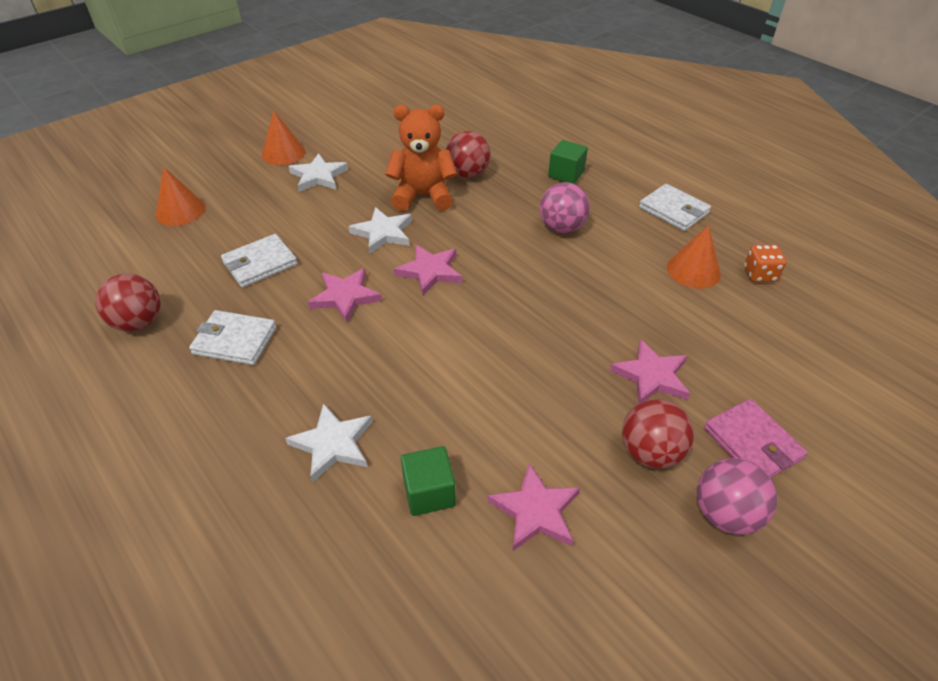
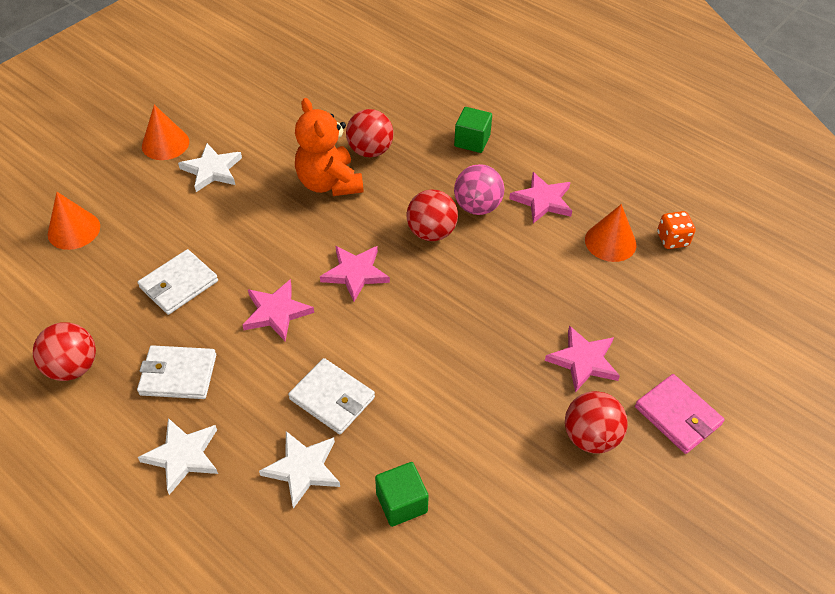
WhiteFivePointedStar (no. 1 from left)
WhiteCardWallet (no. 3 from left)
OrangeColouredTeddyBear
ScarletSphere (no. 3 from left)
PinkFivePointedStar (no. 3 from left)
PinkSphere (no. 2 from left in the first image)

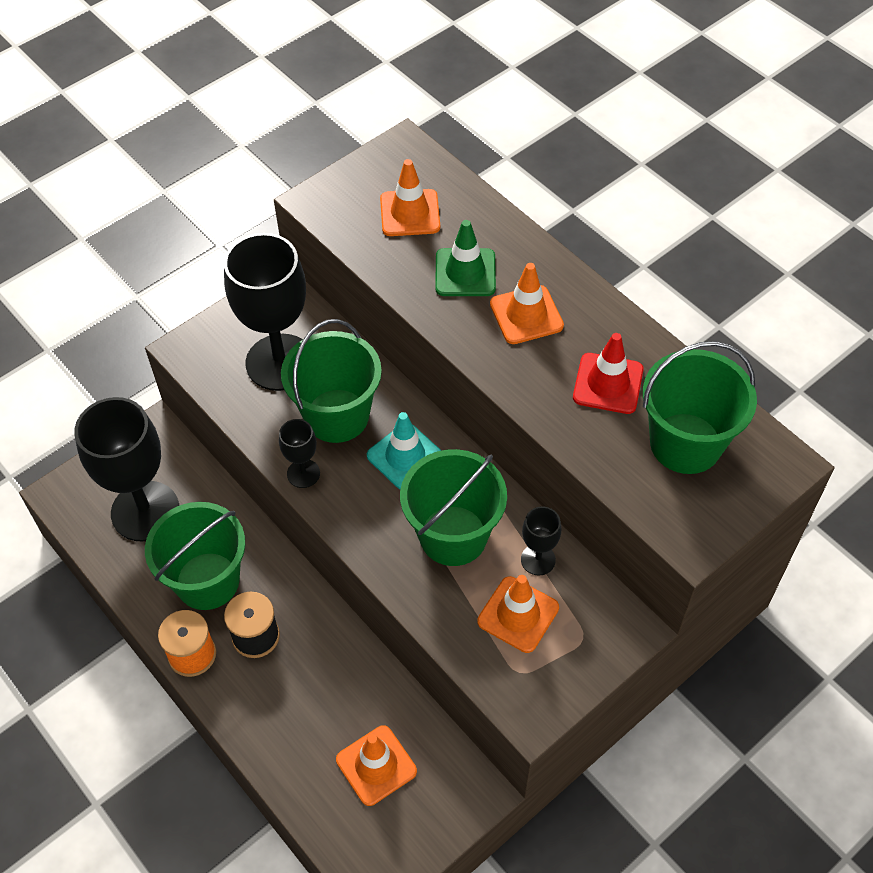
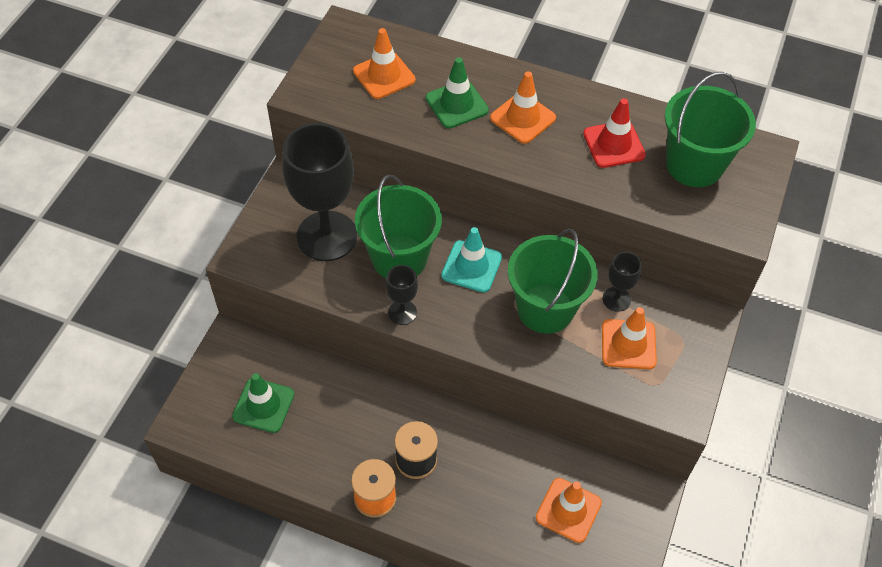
LeafGreenRoadCone (no. 1 from left)
LeafGreenPail (no. 1 from left in the first image)

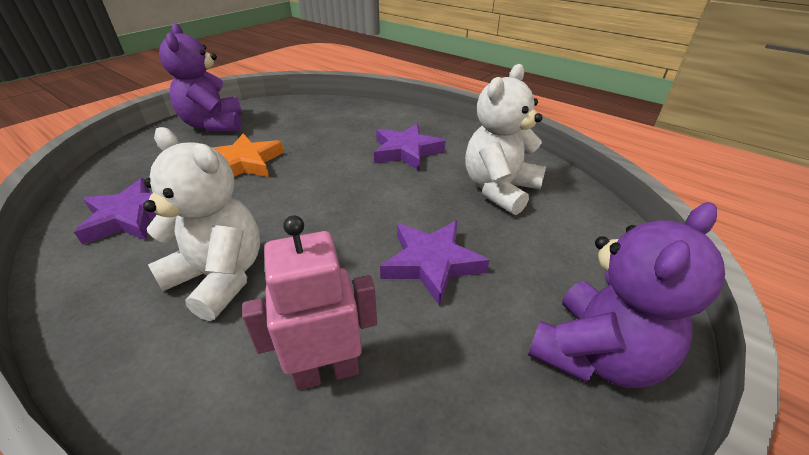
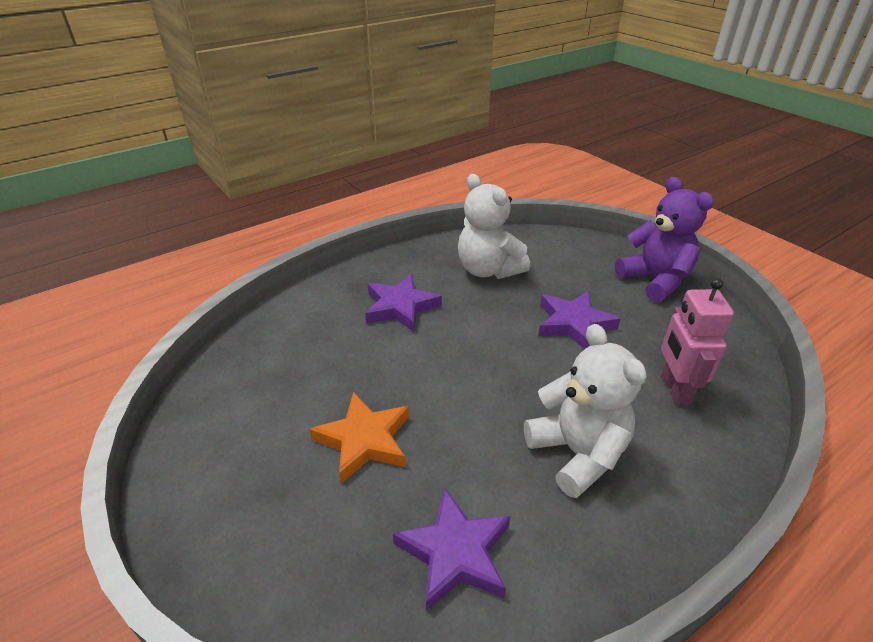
WhiteTeddyBear (no. 2 from left)
RoyalPurpleTeddyBear (no. 1 from left in the first image)

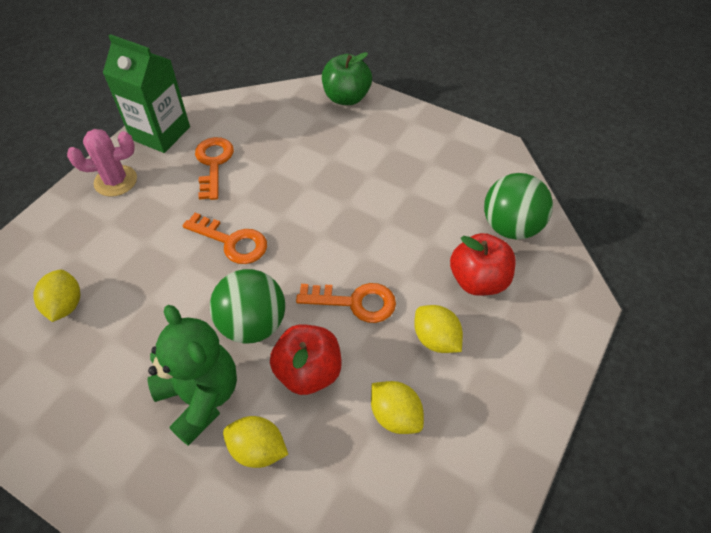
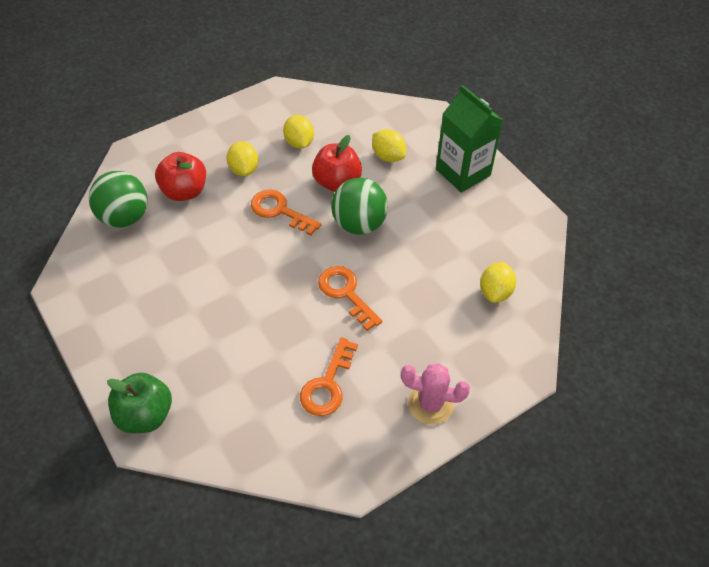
LeafGreenMilkCarton
LeafGreenTeddyBear

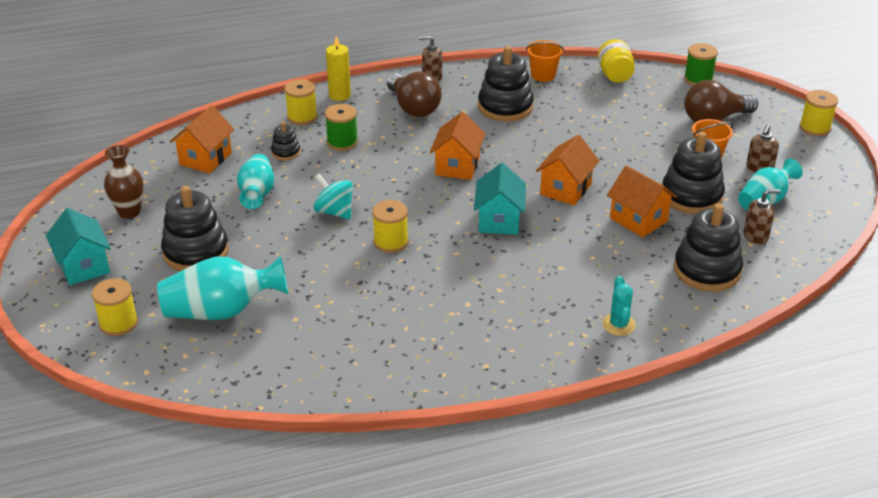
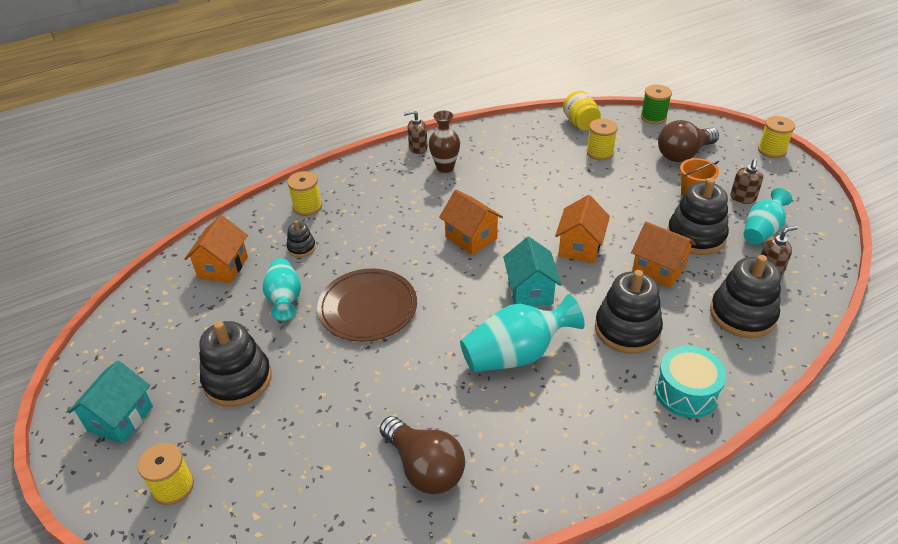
AquaCottage (no. 1 from left)
RussetDinnerPlate
RussetBulb (no. 1 from left)
RussetFlowerVase
OrangeColouredCottage (no. 2 from left)
AquaFlowerVase (no. 2 from left)
YellowBobbin (no. 3 from left)
BlackStackingRings (no. 3 from left)
AquaSnareDrum
LeafGreenBobbin (no. 1 from left in the first image)
YellowPillarCandle
OrangeColouredPail (no. 1 from left in the first image)

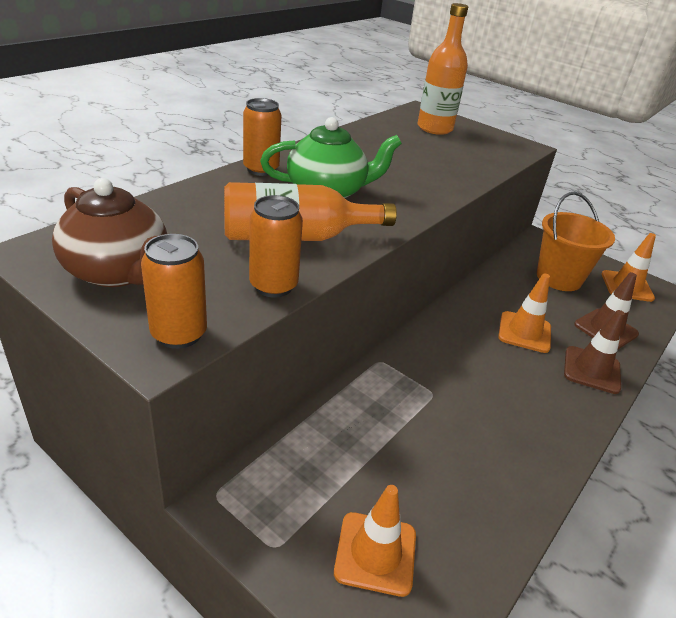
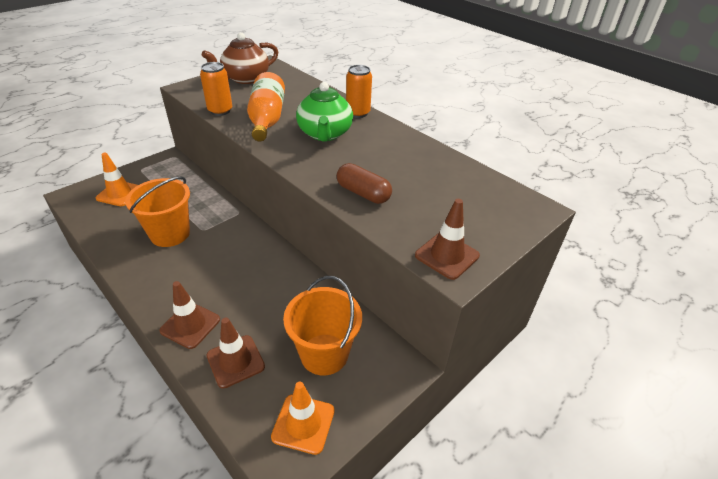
OrangeColouredPail (no. 1 from left)
RussetPillShape
RussetRoadCone (no. 3 from left)
OrangeColouredCan (no. 1 from left in the first image)
OrangeColouredFlask (no. 2 from left in the first image)
OrangeColouredRoadCone (no. 2 from left in the first image)

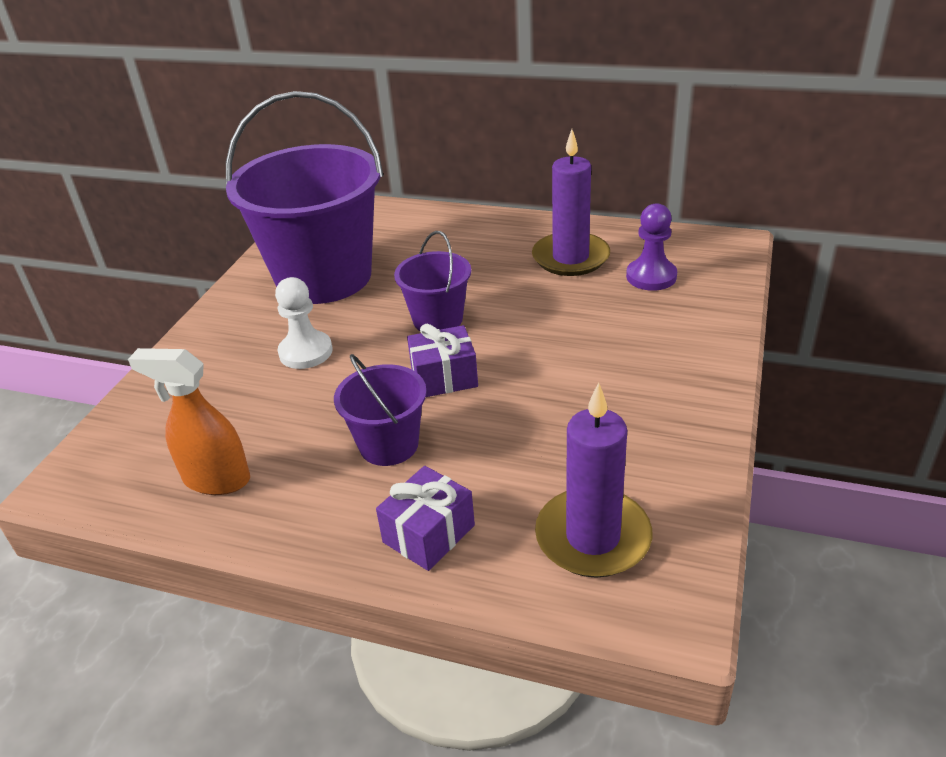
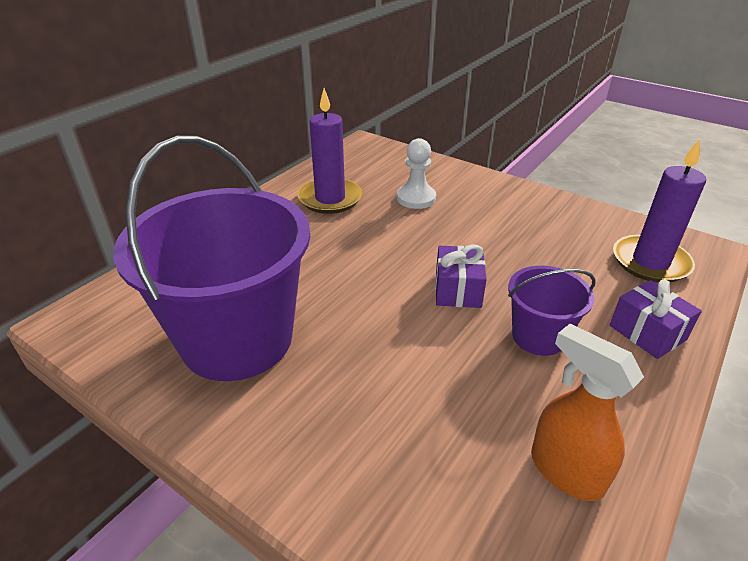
WhitePawn
OrangeColouredSprayBottle
RoyalPurplePail (no. 3 from left in the first image)
RoyalPurplePawn

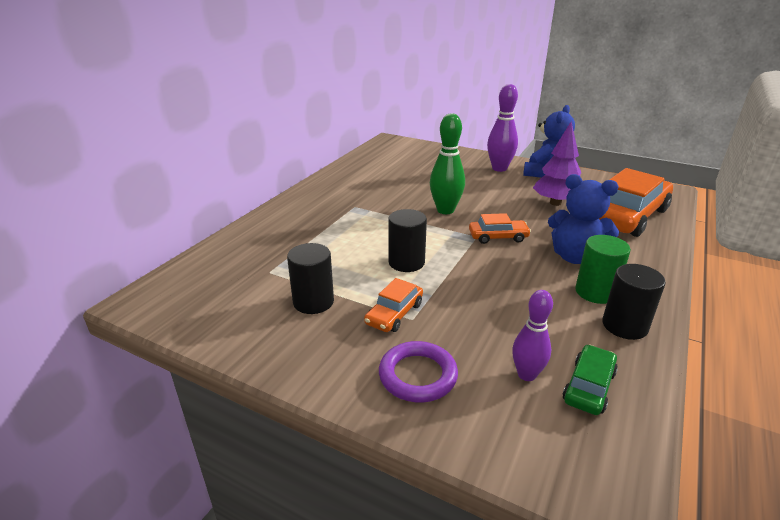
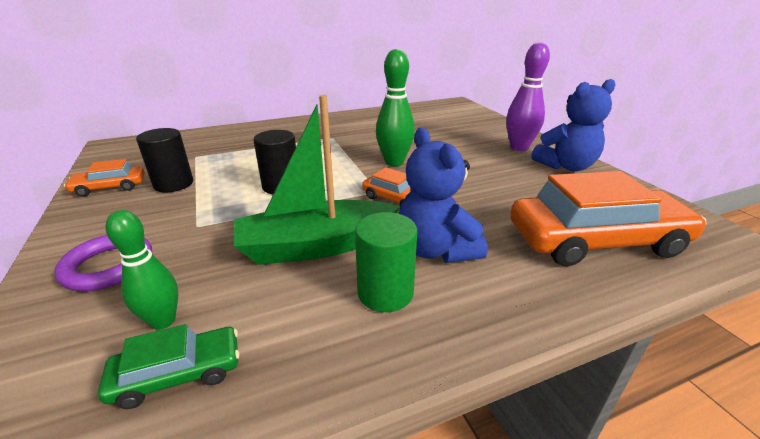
OrangeColouredCar (no. 1 from left)
LeafGreenSkittle (no. 1 from left)
LeafGreenSailboat
RoyalPurpleToyTree
BlackCylinder (no. 3 from left in the first image)

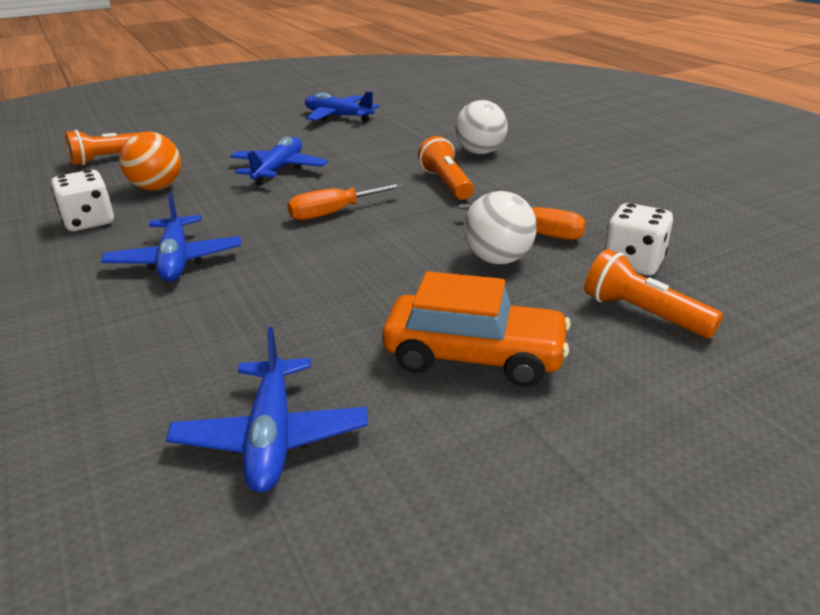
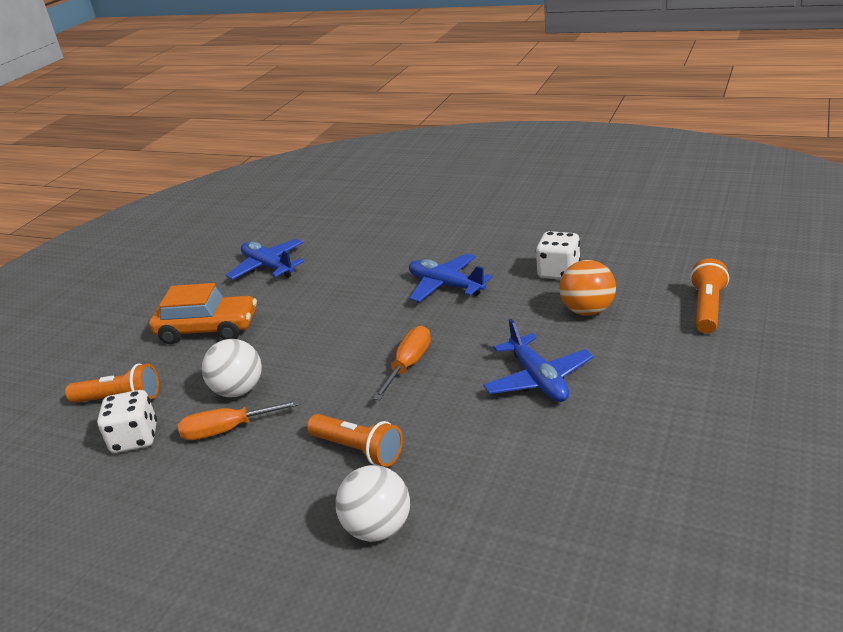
OrangeColouredCar
RoyalBlueToyPlane (no. 4 from left in the first image)

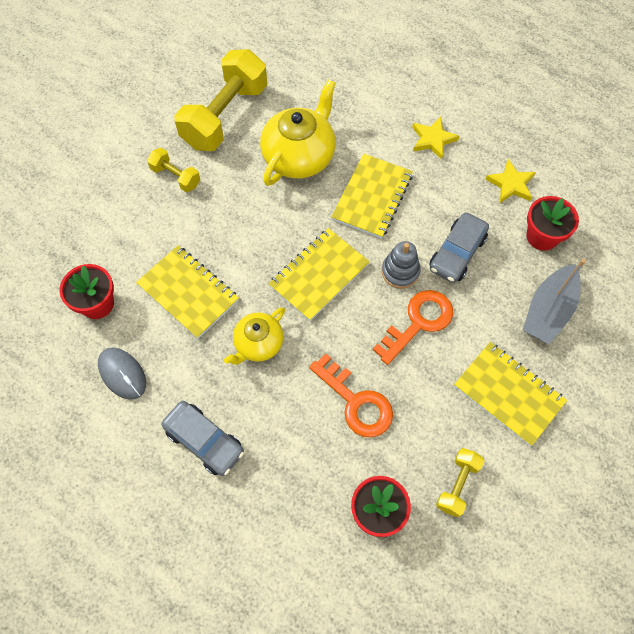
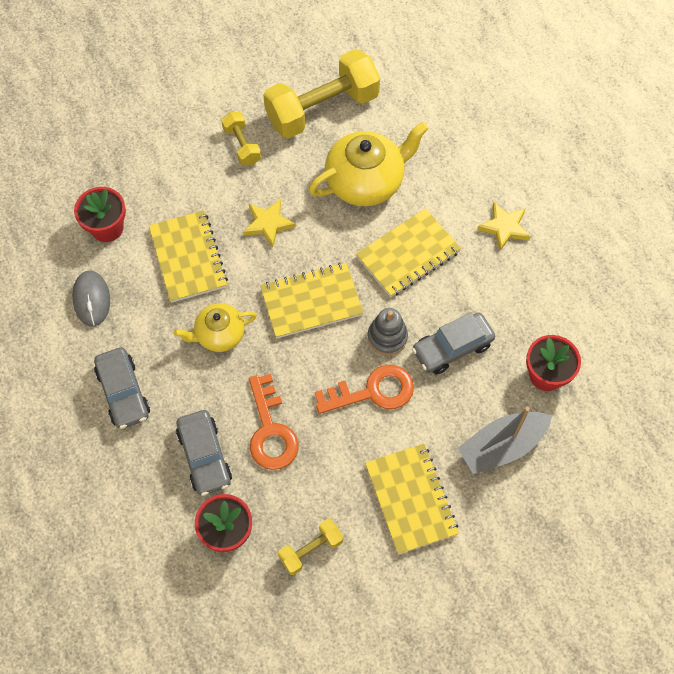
GreyCar (no. 2 from left)
YellowFivePointedStar (no. 1 from left)

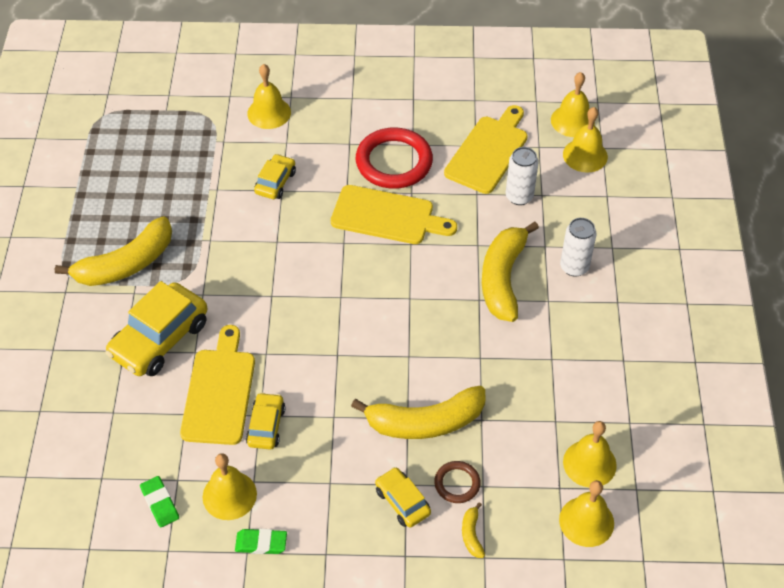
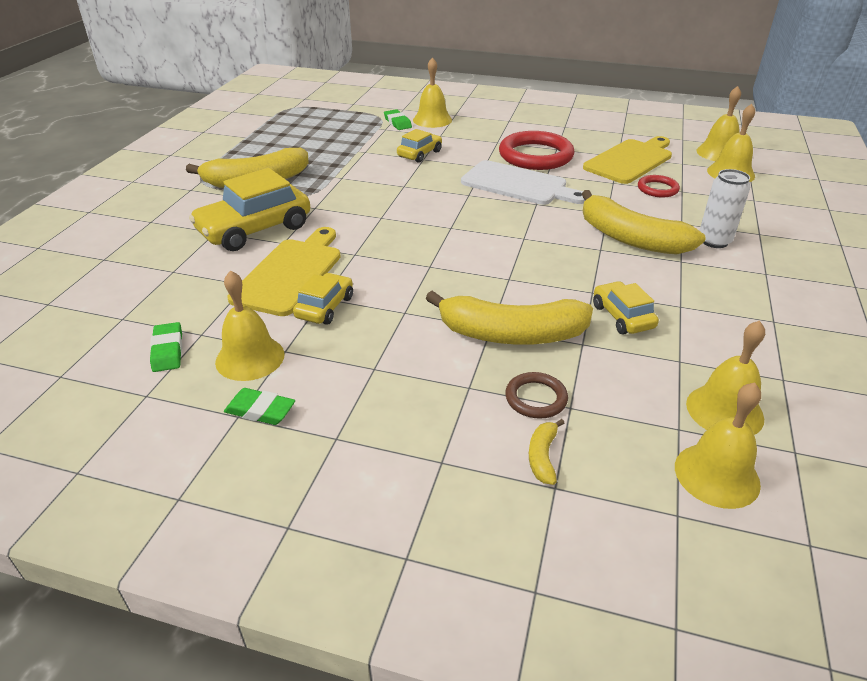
LeafGreenEraser (no. 3 from left)
WhiteCuttingBoard
YellowToyBanana (no. 4 from left)
YellowCar (no. 4 from left)
ScarletTorus (no. 2 from left)

